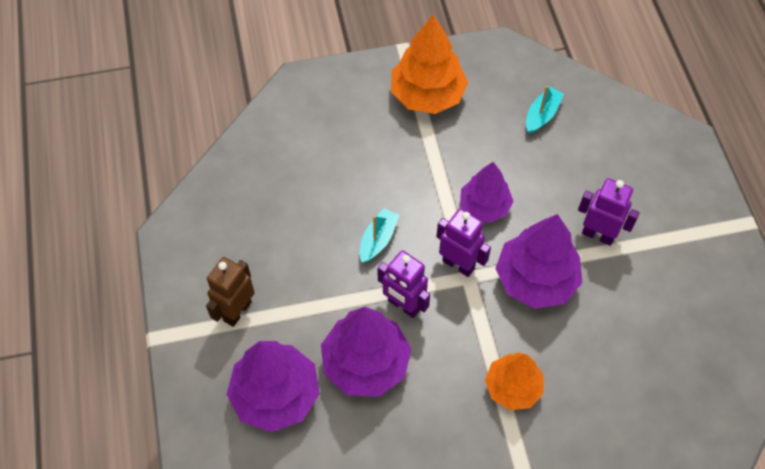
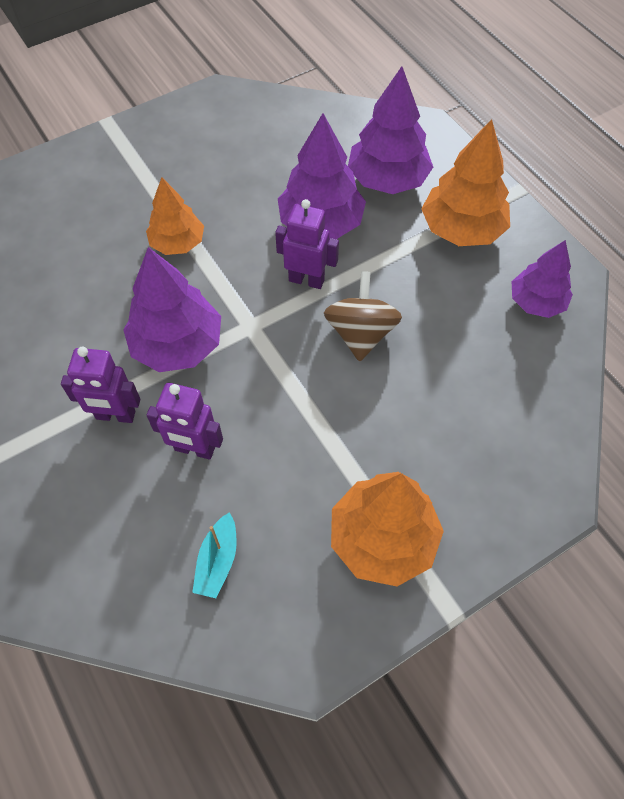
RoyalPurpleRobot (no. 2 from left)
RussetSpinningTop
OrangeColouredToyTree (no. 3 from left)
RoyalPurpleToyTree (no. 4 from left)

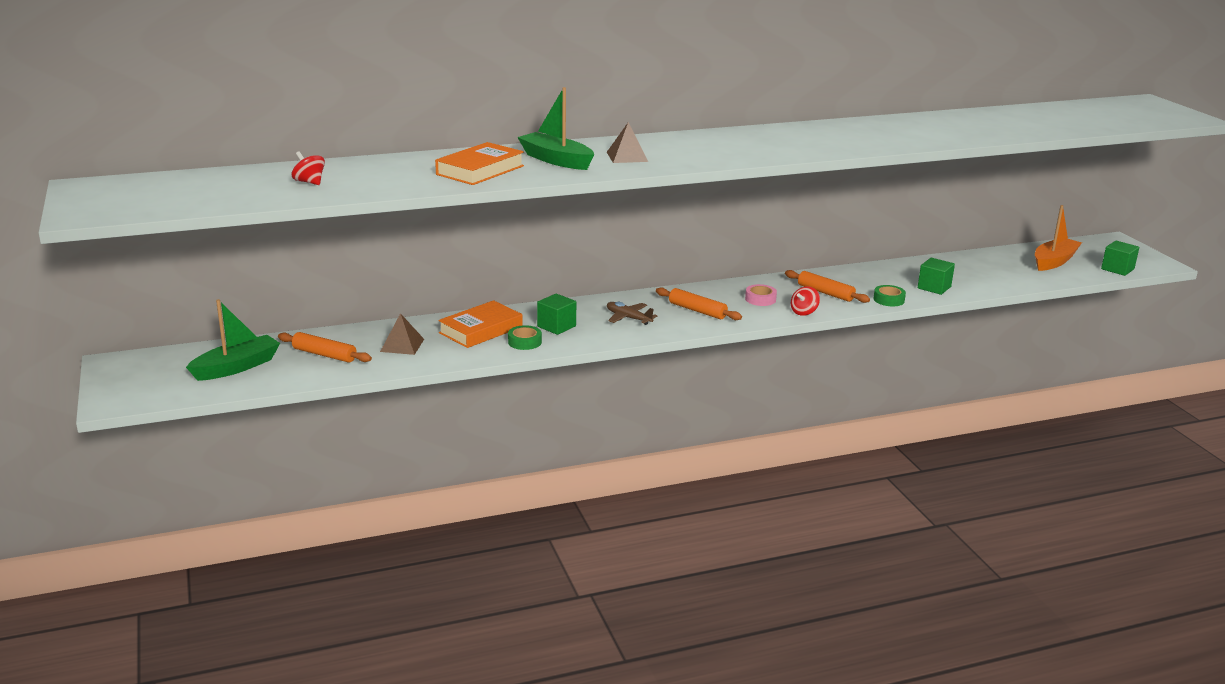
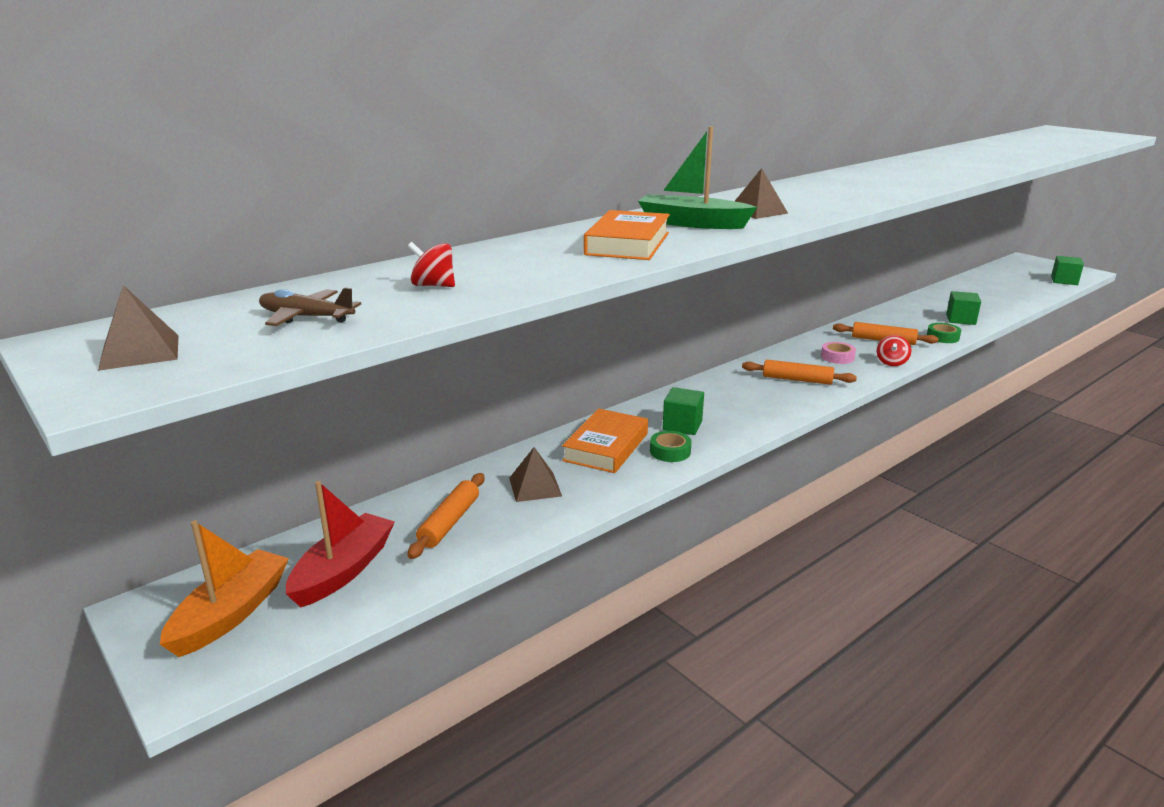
RussetPyramid (no. 1 from left)
OrangeColouredSailboat
RussetToyPlane
ScarletSailboat
OrangeColouredDoughRoller (no. 1 from left)

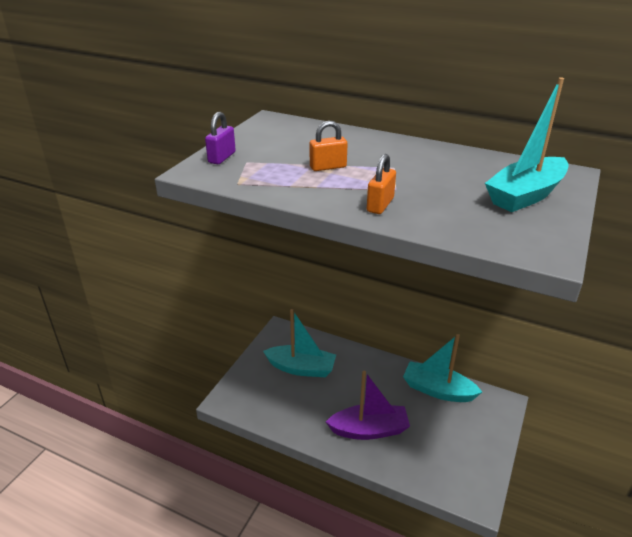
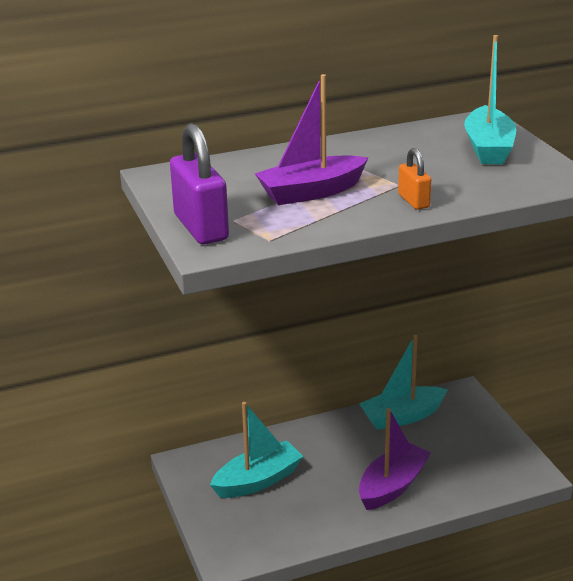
RoyalPurplePadlock
RoyalPurpleSailboat (no. 1 from left)

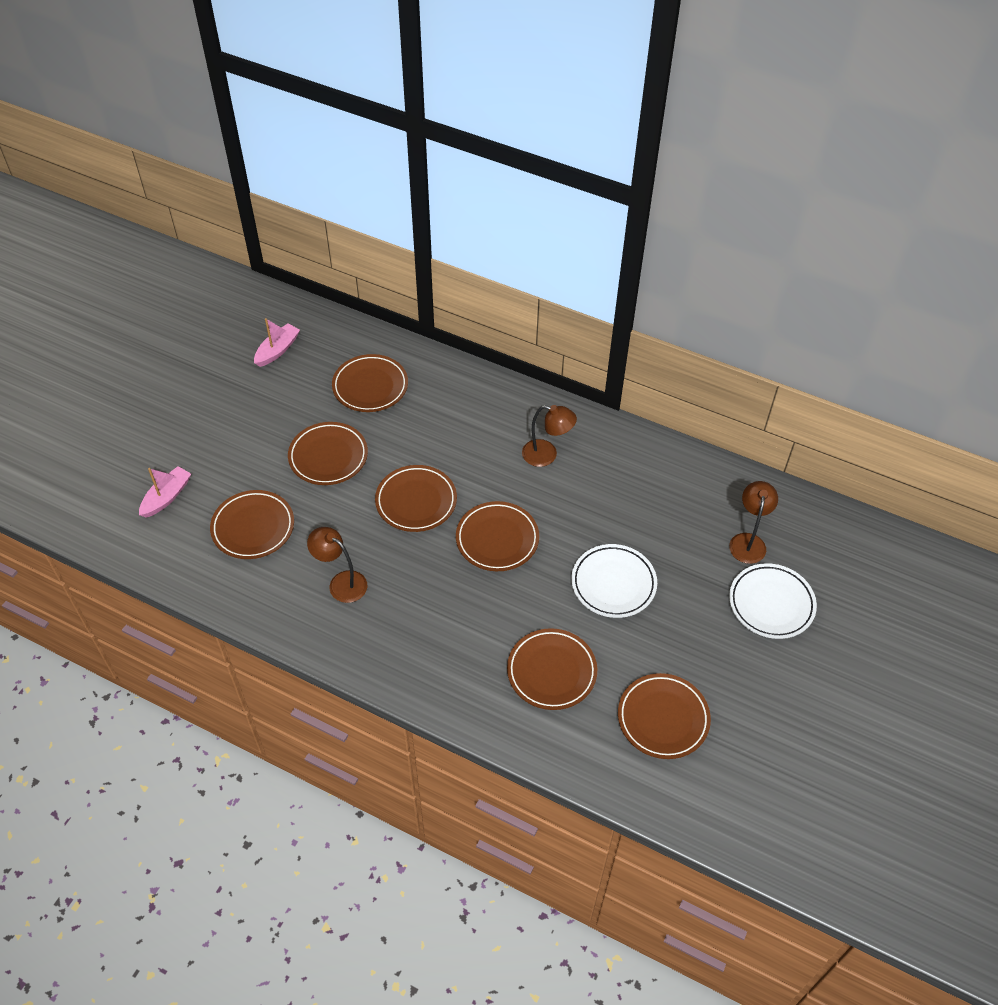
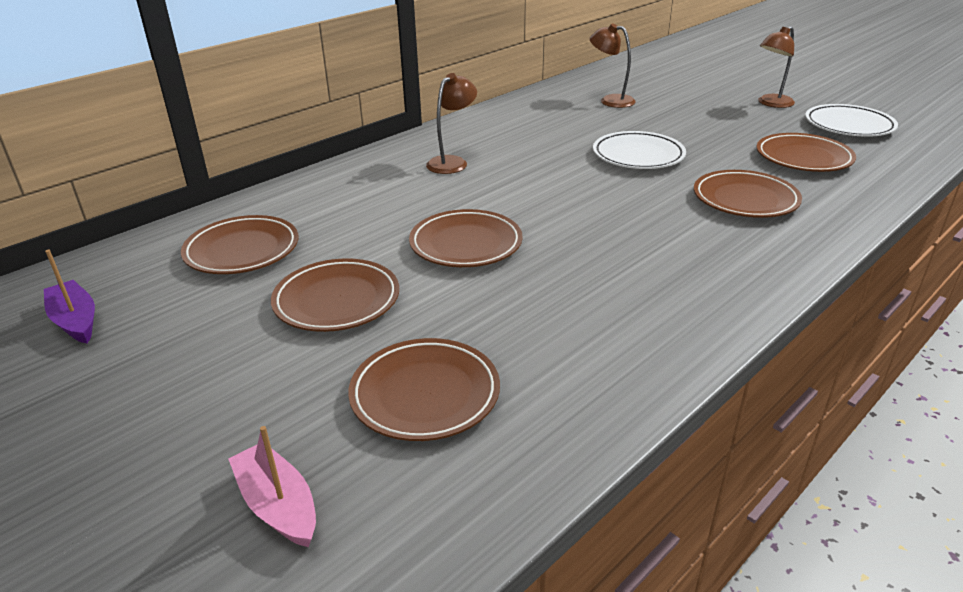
RoyalPurpleSailboat
RussetLamp (no. 3 from left)
WhiteDinnerPlate (no. 2 from left)
RussetDinnerPlate (no. 5 from left in the first image)

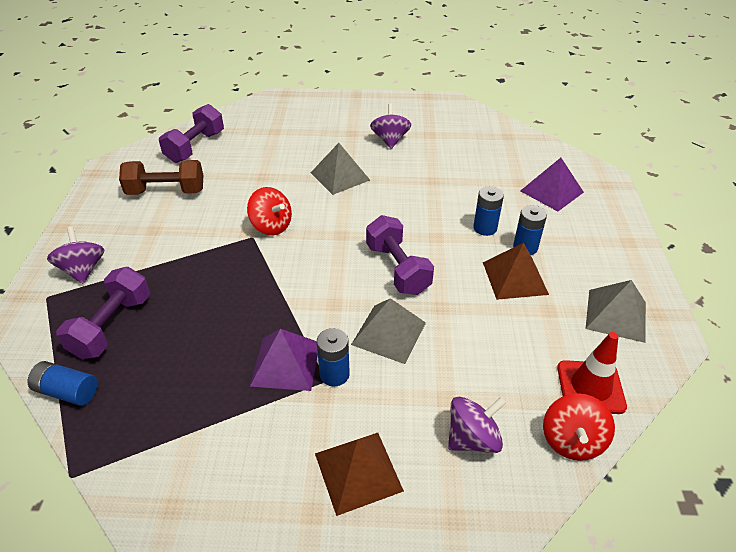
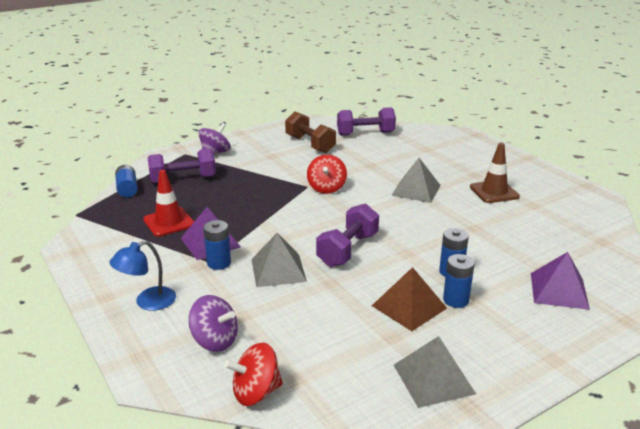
RoyalBlueLamp
ScarletRoadCone
RussetRoadCone

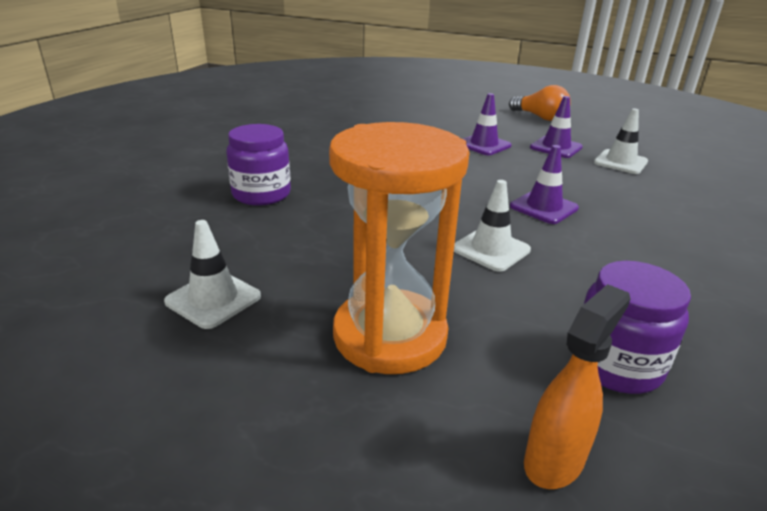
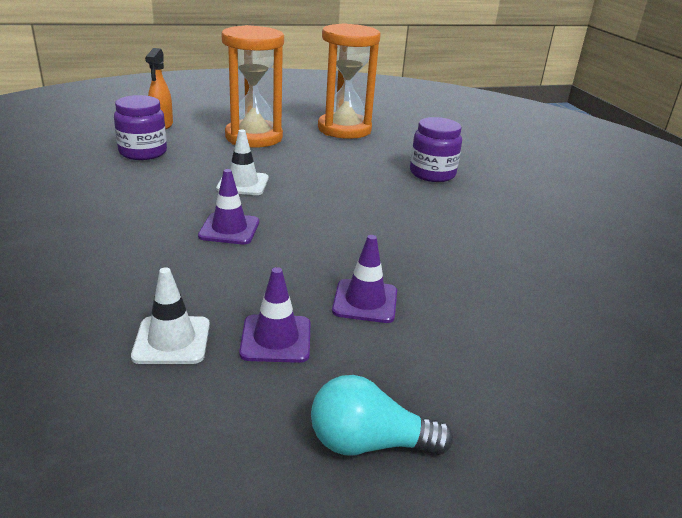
AquaBulb
OrangeColouredHourglass (no. 2 from left)

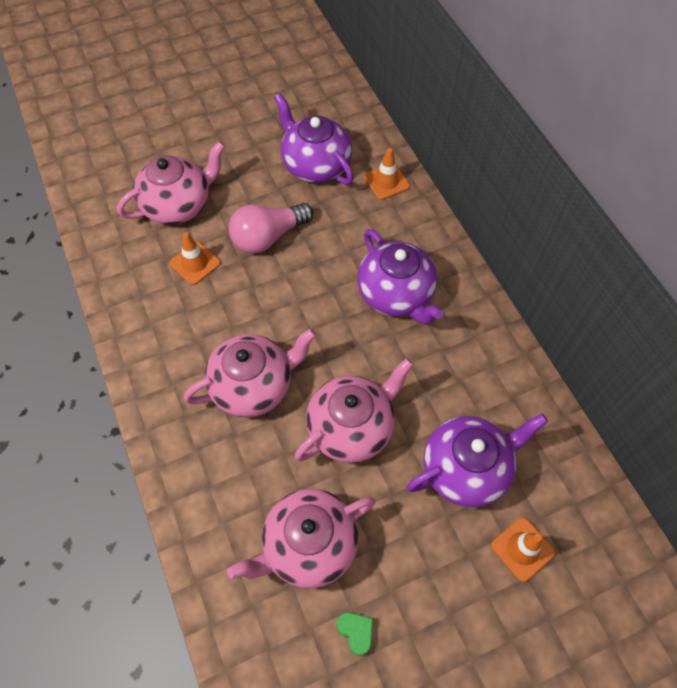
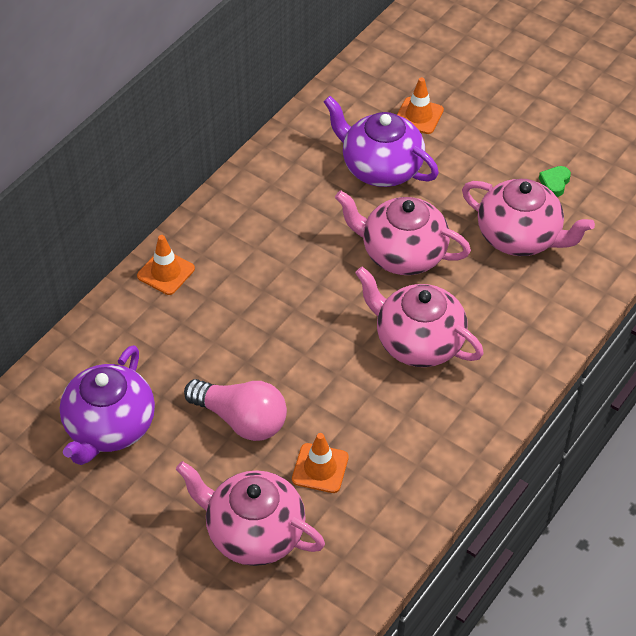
OrangeColouredRoadCone (no. 1 from left)
RoyalPurpleTeapot (no. 2 from left in the first image)

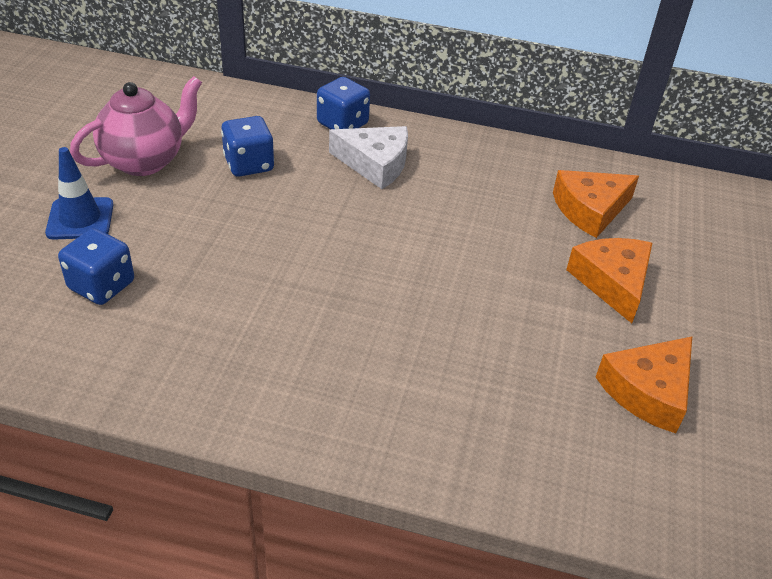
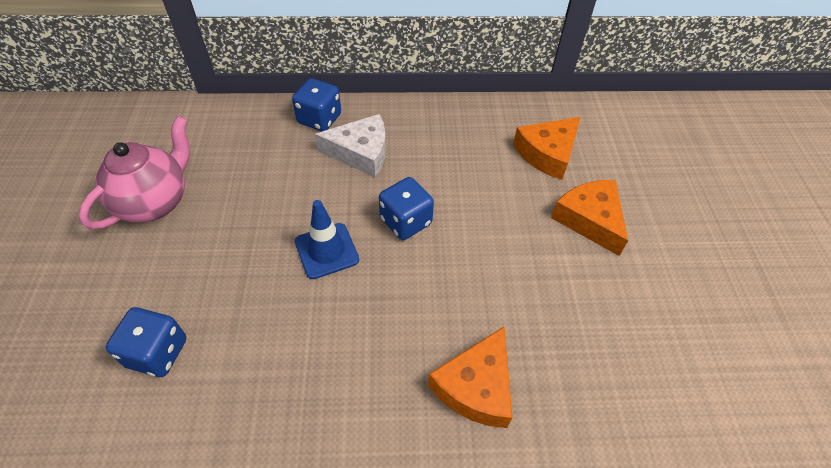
RoyalBlueRoadCone
RoyalBlueGameDie (no. 3 from left)
OrangeColouredCheese (no. 1 from left)

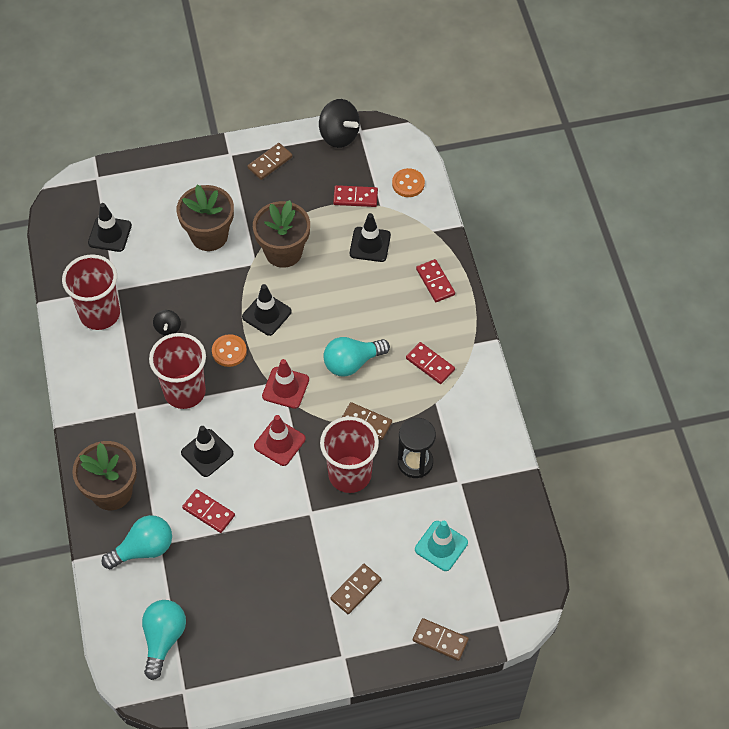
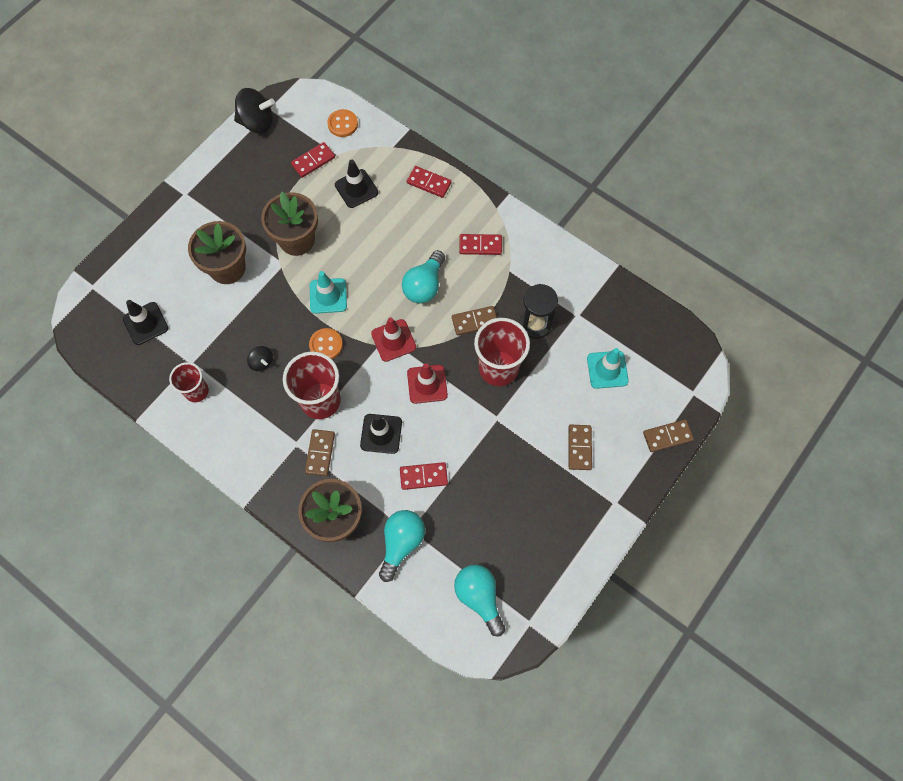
ScarletCup (no. 1 from left)
RussetDominoPiece (no. 1 from left)
AquaRoadCone (no. 1 from left)

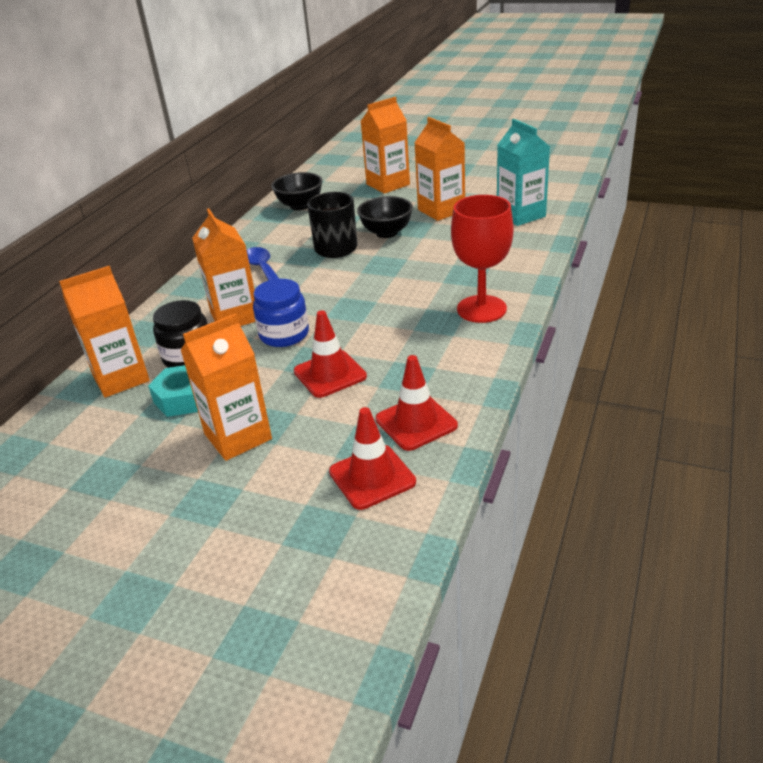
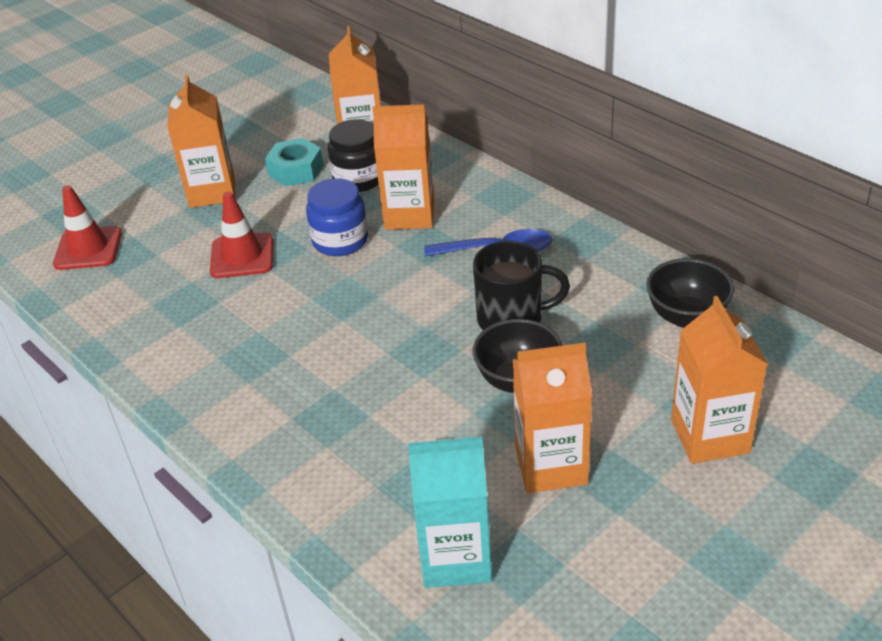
ScarletRoadCone (no. 3 from left in the first image)
ScarletChalice

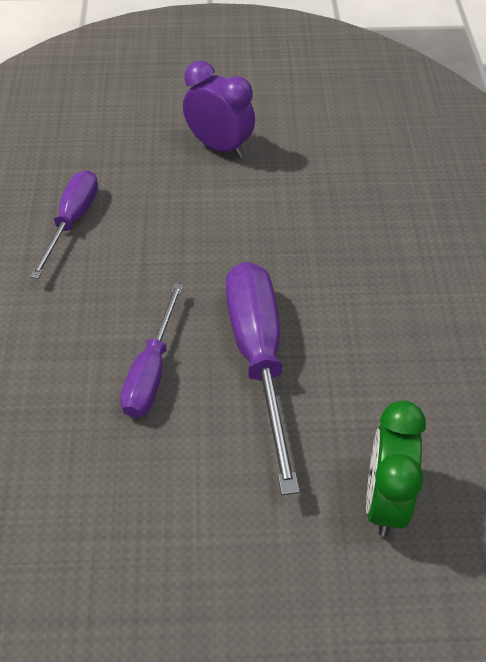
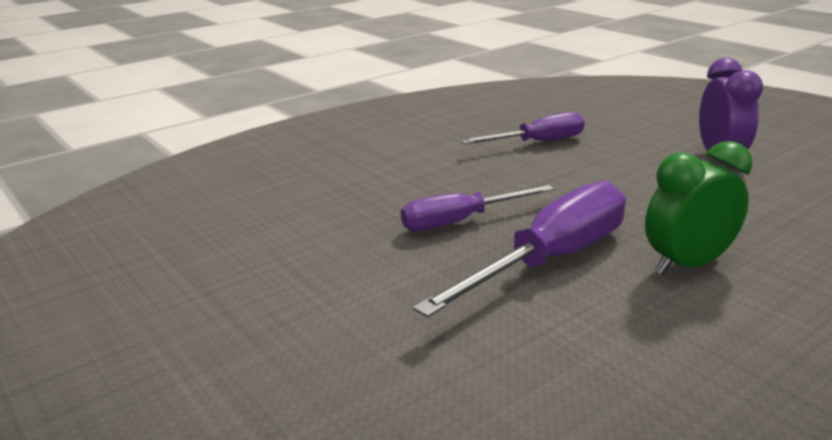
LeafGreenAlarmClock

